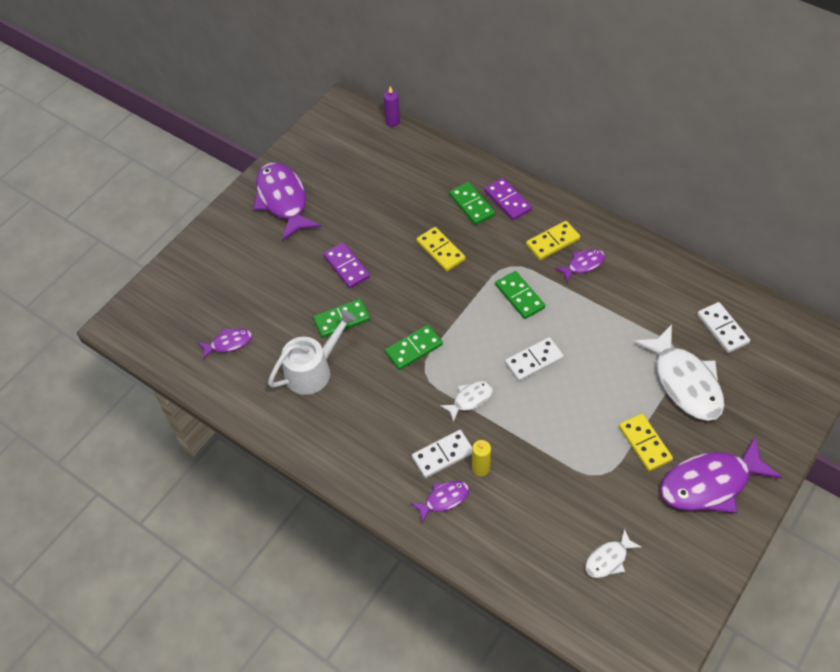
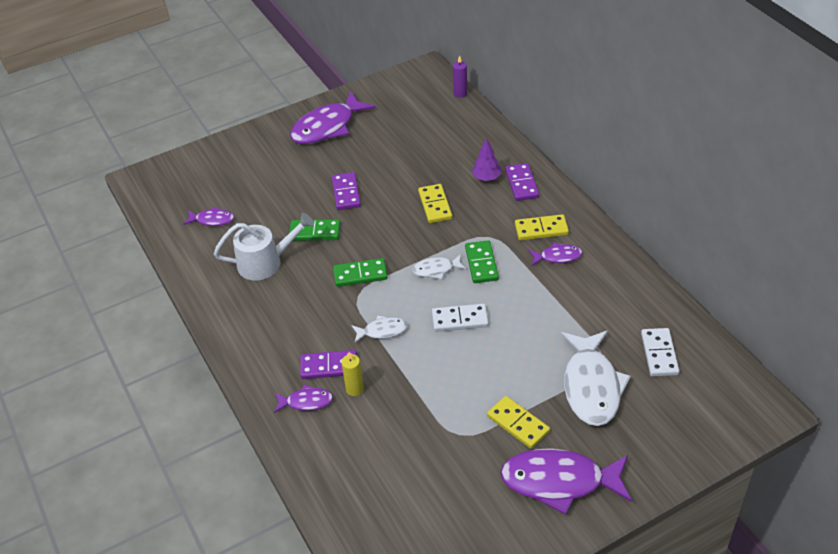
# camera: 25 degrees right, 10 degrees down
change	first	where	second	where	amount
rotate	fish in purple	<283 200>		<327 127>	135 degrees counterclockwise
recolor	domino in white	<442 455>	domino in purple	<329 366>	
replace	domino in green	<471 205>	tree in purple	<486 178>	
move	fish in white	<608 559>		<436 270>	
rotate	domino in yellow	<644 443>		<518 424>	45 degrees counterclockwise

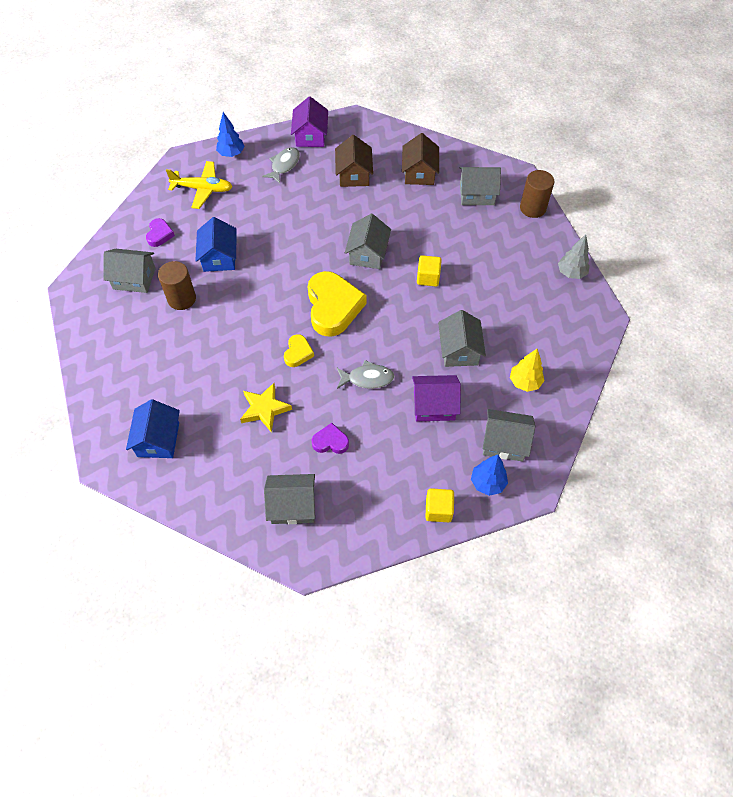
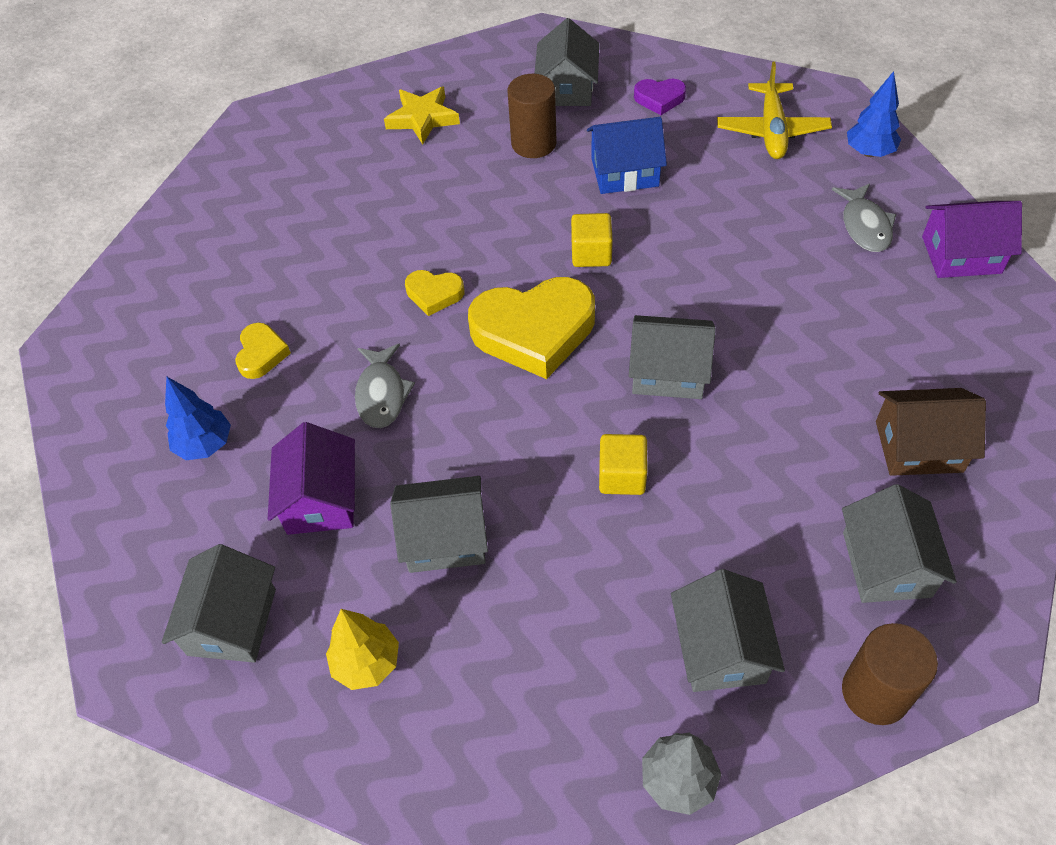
# camera: 90 degrees right, 5 degrees down
change	first	where	second	where	amount
delete	house in blue	<158 439>			
move	star in yellow	<265 409>		<422 118>	
rotate	fish in grey	<284 165>		<864 225>	60 degrees clockwise
move	house in grey	<292 505>		<720 648>	
recolor	heart in purple	<330 441>	heart in yellow	<261 354>	
delete	house in brown	<354 174>			
move	cube in yellow	<438 510>		<591 254>	
move	tree in blue	<487 483>		<205 445>	

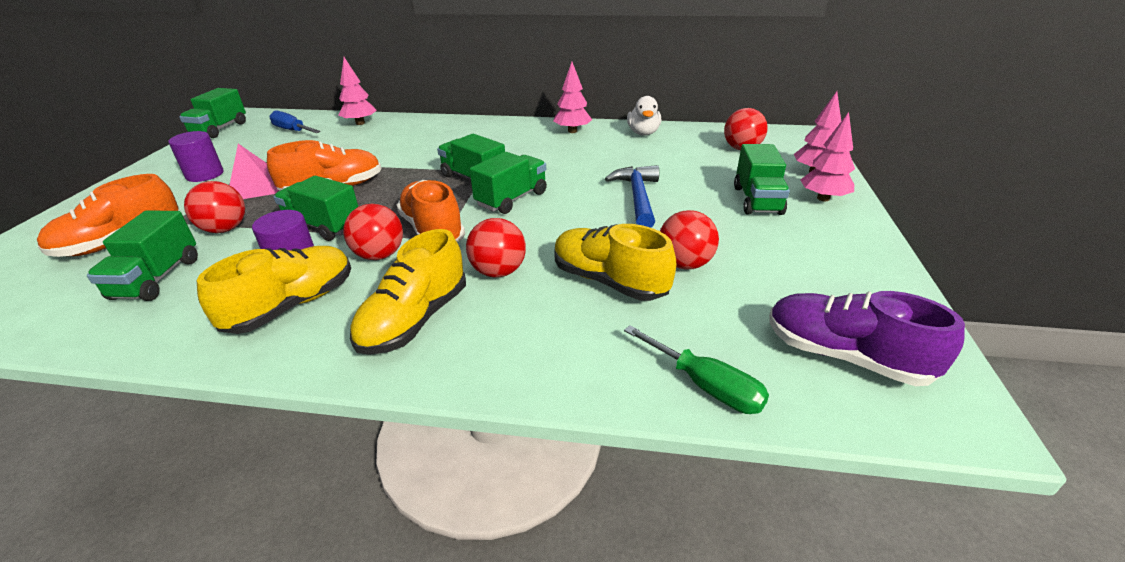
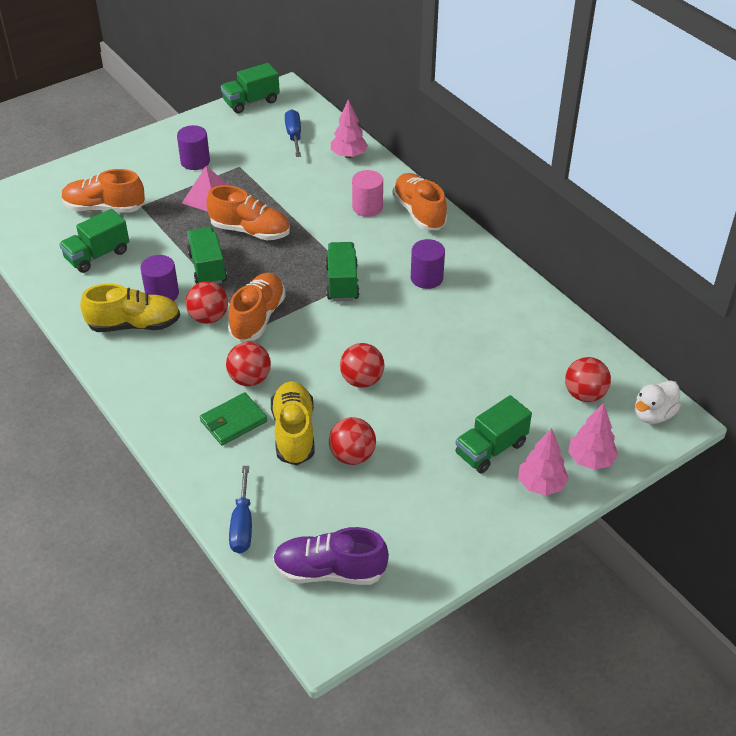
# camera: 45 degrees right, 10 degrees up
change	first	where	second	where	amount
move	ball in red	<225 229>		<362 380>	
delete	shoe in yellow	<415 320>			
delete	truck in green	<511 199>			
delete	tree in pink	<572 131>			
delete	hammer in blue	<637 197>			
recolor	screwdriver in green	<705 386>	screwdriver in blue	<242 524>	
move	duck in white	<643 133>		<653 414>	
rotate	shoe in purple	<844 356>		<329 571>	75 degrees counterclockwise
insert			wallet in green	<233 421>	
insert			cylinder in pink	<367 207>	
insert			shoe in orange	<419 212>	
insert			cylinder in purple	<426 278>	

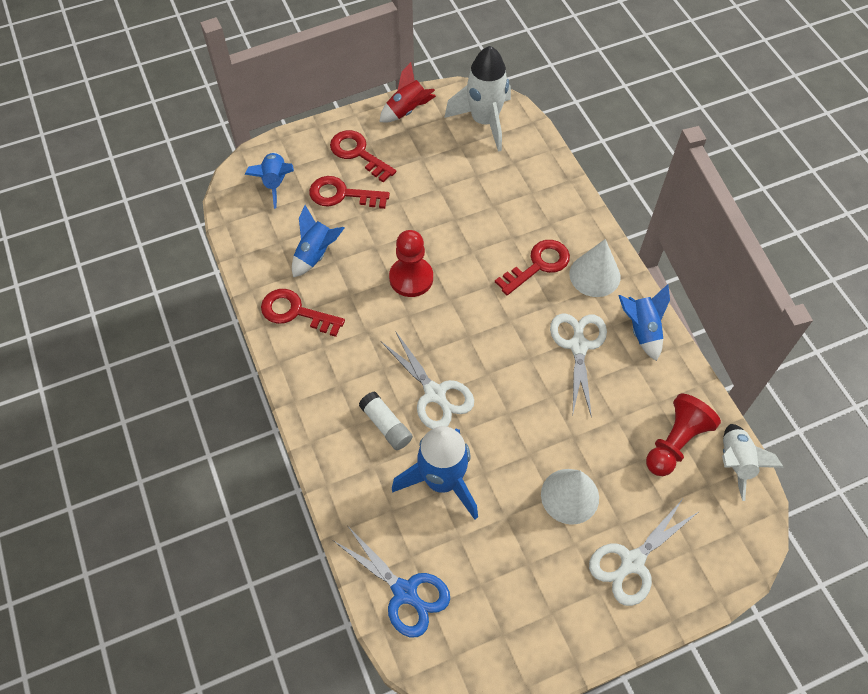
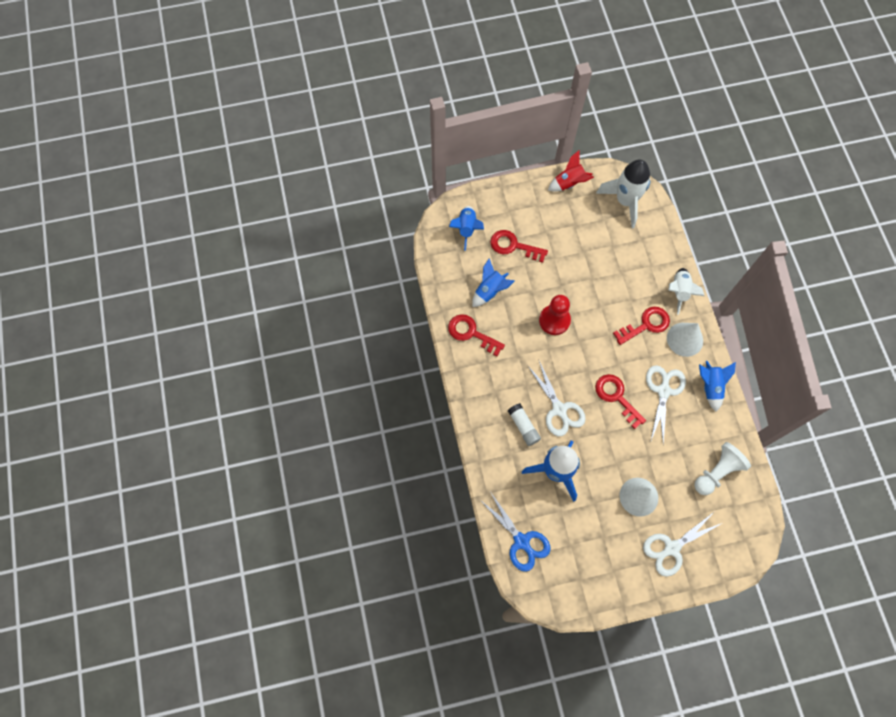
# camera: 10 degrees right, 10 degrees up
change	first	where	second	where	amount
move	key in red	<358 153>		<617 397>	
recolor	pawn in red	<675 442>	pawn in white	<717 472>	
move	rocket in white	<735 462>		<679 291>	

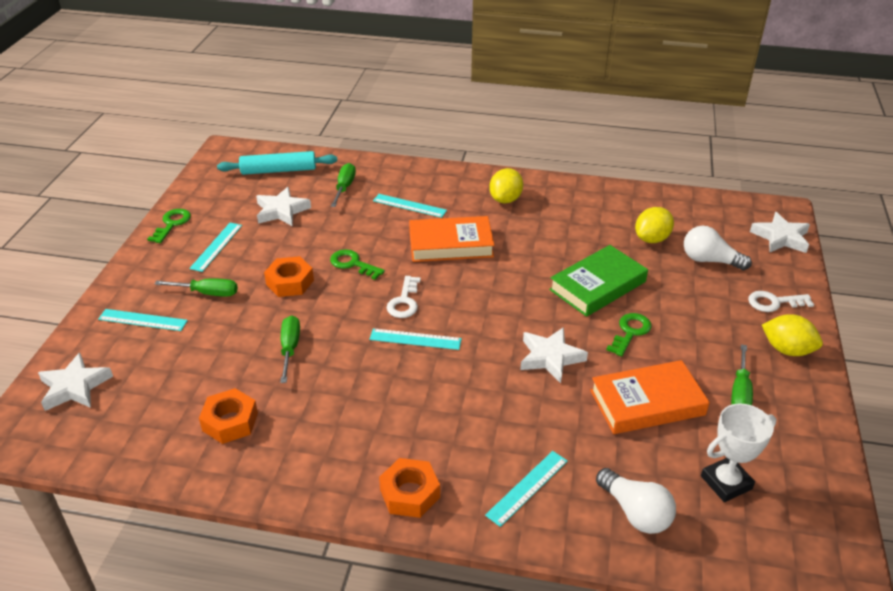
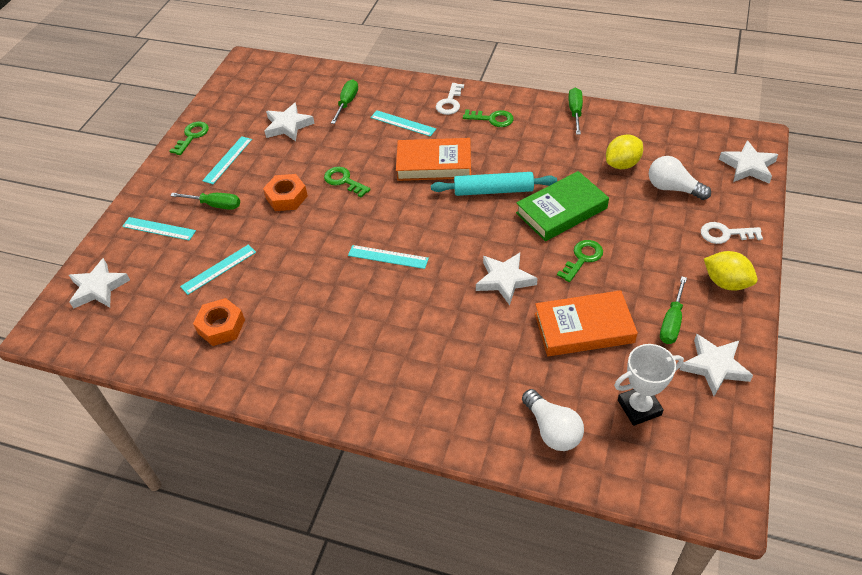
# camera: 10 degrees right, 10 degrees up
change	first	where	second	where	amount
move	rolling pin in turquoise	<278 170>		<493 190>	
move	screwdriver in green	<290 348>		<575 112>	
delete	nut in orange	<410 493>			
move	key in white	<404 301>		<450 102>	
move	ruler in turquoise	<527 487>		<218 269>	
replace	lemon in yellow	<505 199>	key in green	<492 119>	
insert			star in white	<714 366>	

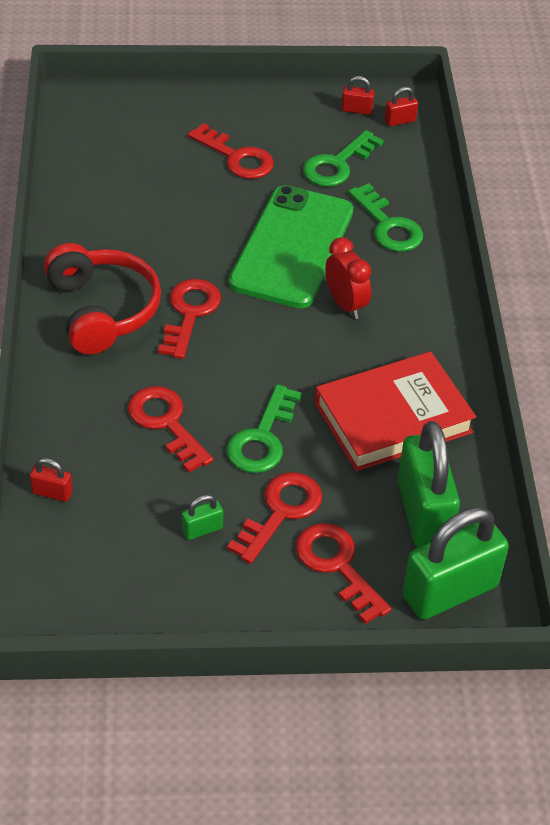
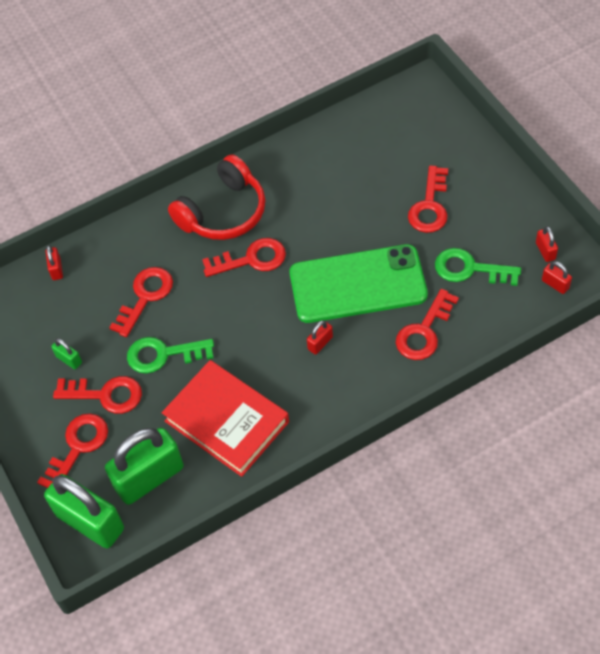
# camera: 70 degrees right, 10 degrees up
change	first	where	second	where	amount
replace	clock in red	<345 305>	padlock in red	<320 343>	
recolor	key in green	<388 226>	key in red	<424 331>	

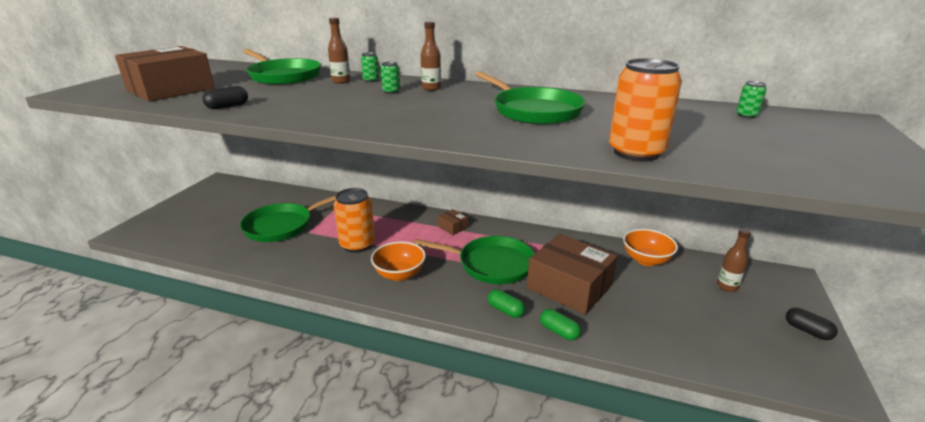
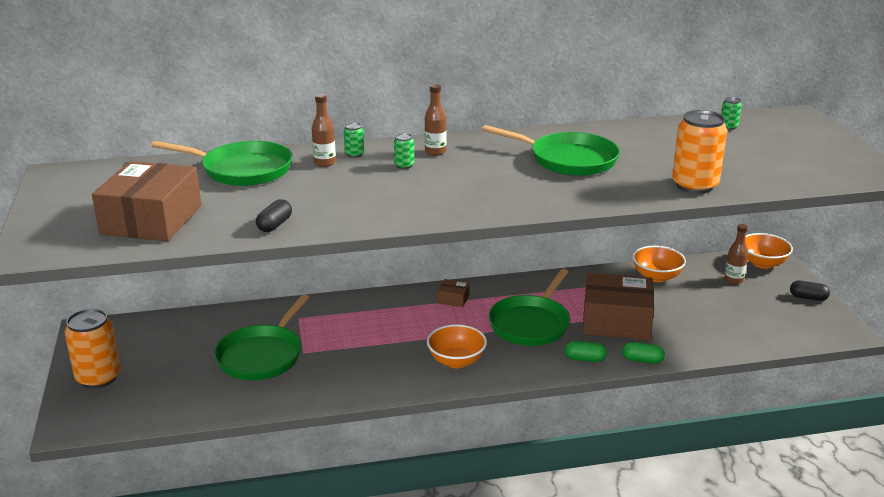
# camera: 30 degrees left, 0 degrees up
change	first	where	second	where	amount
move	can in orange	<357 245>		<98 378>	
rotate	pan in green	<491 264>		<531 324>	135 degrees clockwise
insert			bowl in orange	<762 263>	

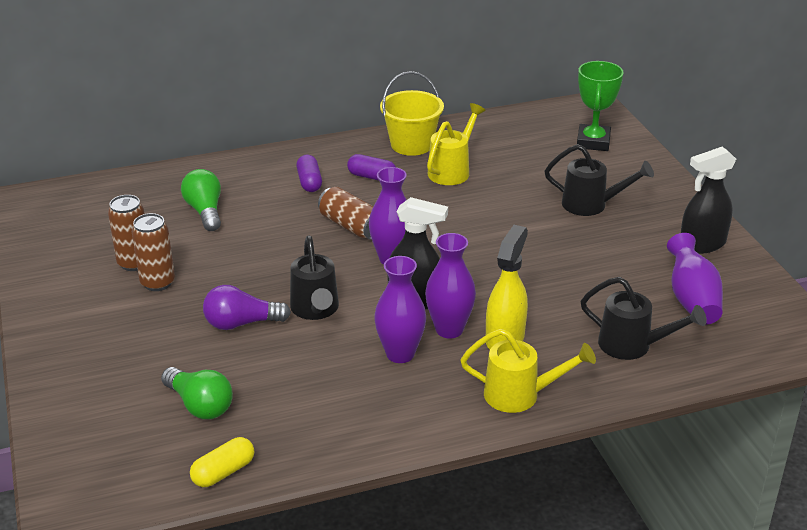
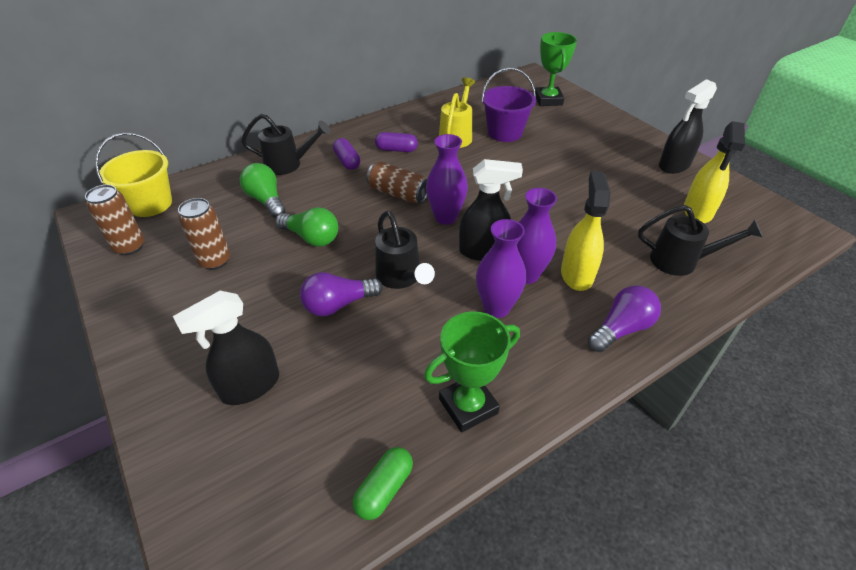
# camera: 15 degrees left, 10 degrees up
change	first	where	second	where	amount
move	can in brown	<157 283>		<130 247>	
move	light bulb in green	<200 405>		<311 237>	
recolor	capsule in yellow	<223 472>	capsule in green	<384 489>	
move	bucket in yellow	<411 144>		<150 204>	
replace	watering can in yellow	<520 395>	light bulb in purple	<621 329>	
move	watering can in black	<591 205>		<288 164>	
replace	vase in purple	<692 299>	spray bottle in yellow	<697 212>	
insert			spray bottle in black	<250 386>	
insert			trophy in green	<468 406>	
insert			bucket in purple	<504 132>	

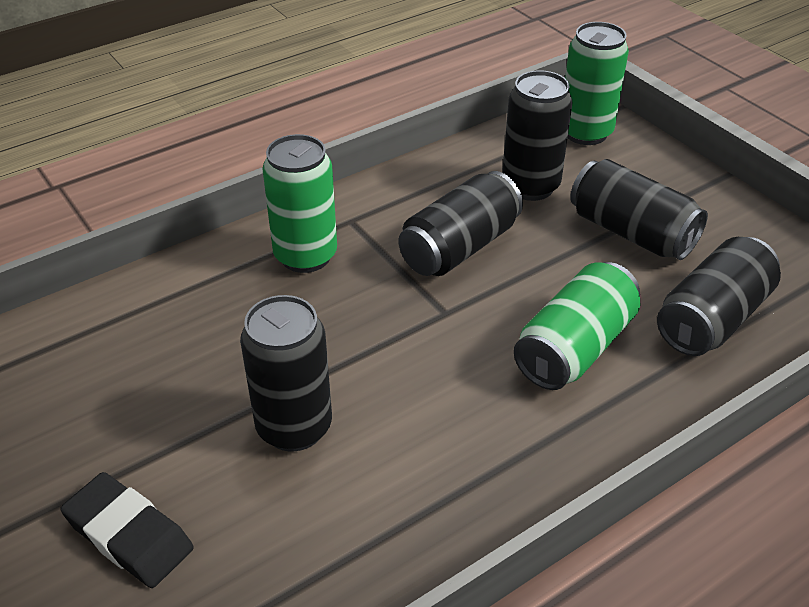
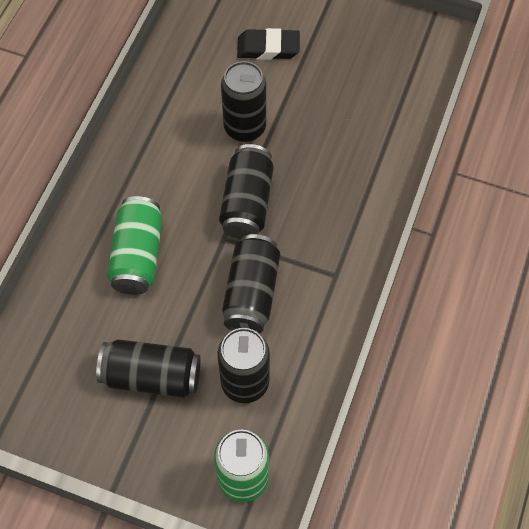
# camera: 145 degrees right, 20 degrees up
change	first	where	second	where	amount
delete	can in green	<305 256>			
move	can in black	<712 318>		<247 203>	

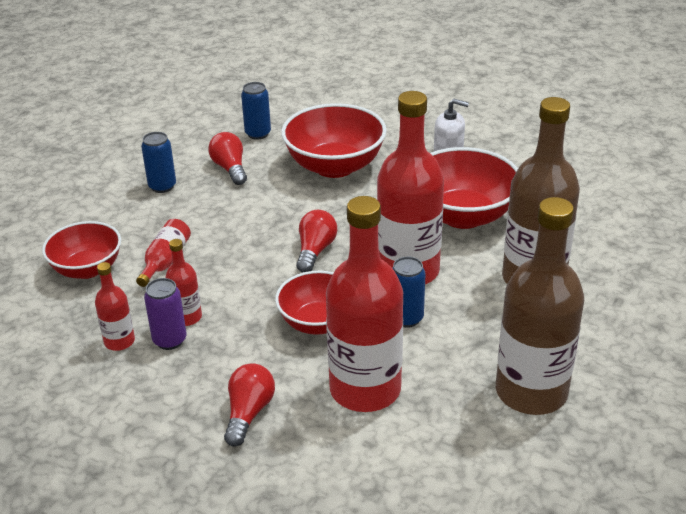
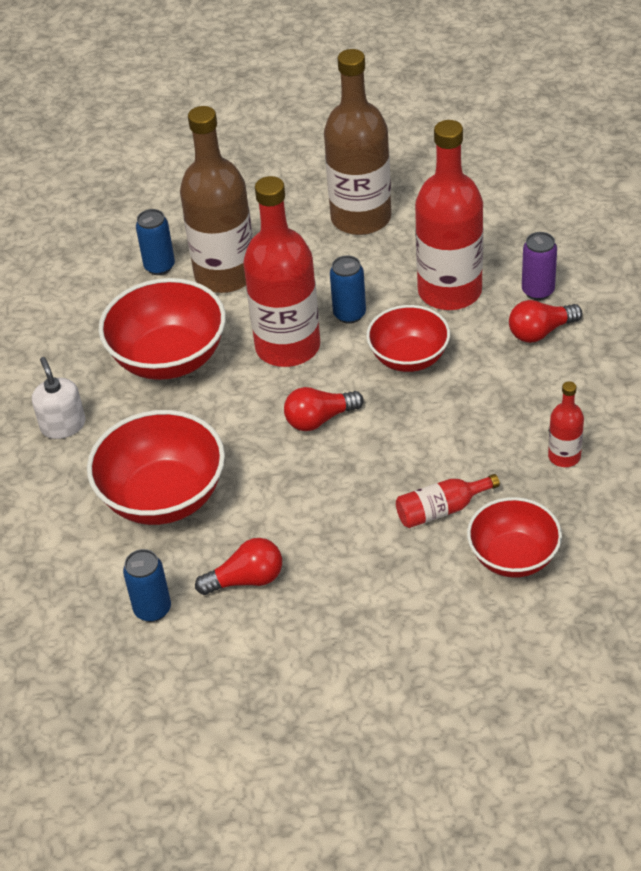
# camera: 125 degrees left, 10 degrees up
change	first	where	second	where	amount
move	can in blue	<162 186>		<159 266>	
move	can in purple	<170 340>		<538 291>	
delete	bottle in red	<187 317>			
rotate	light bulb in red	<230 169>		<246 580>	135 degrees counterclockwise

